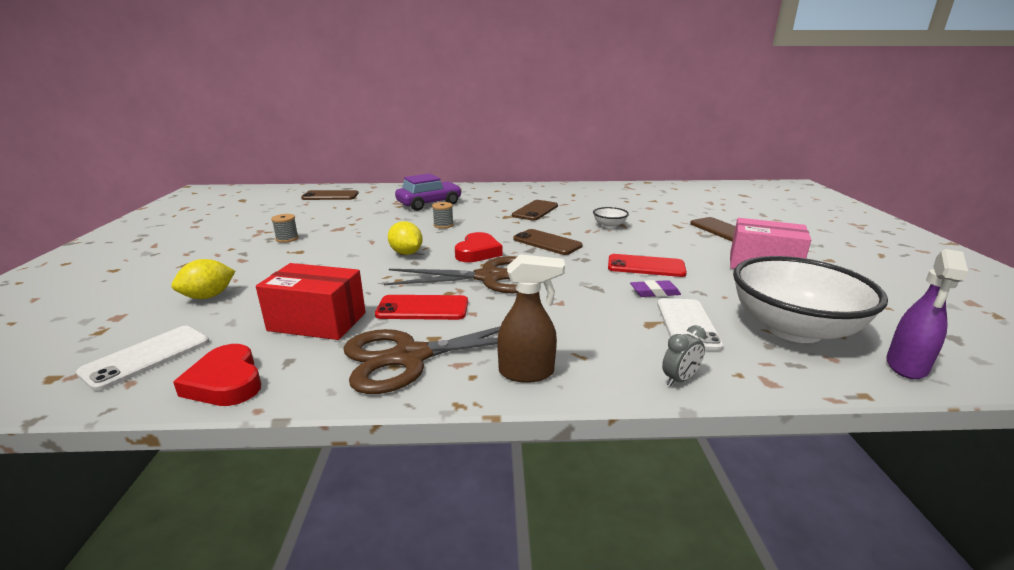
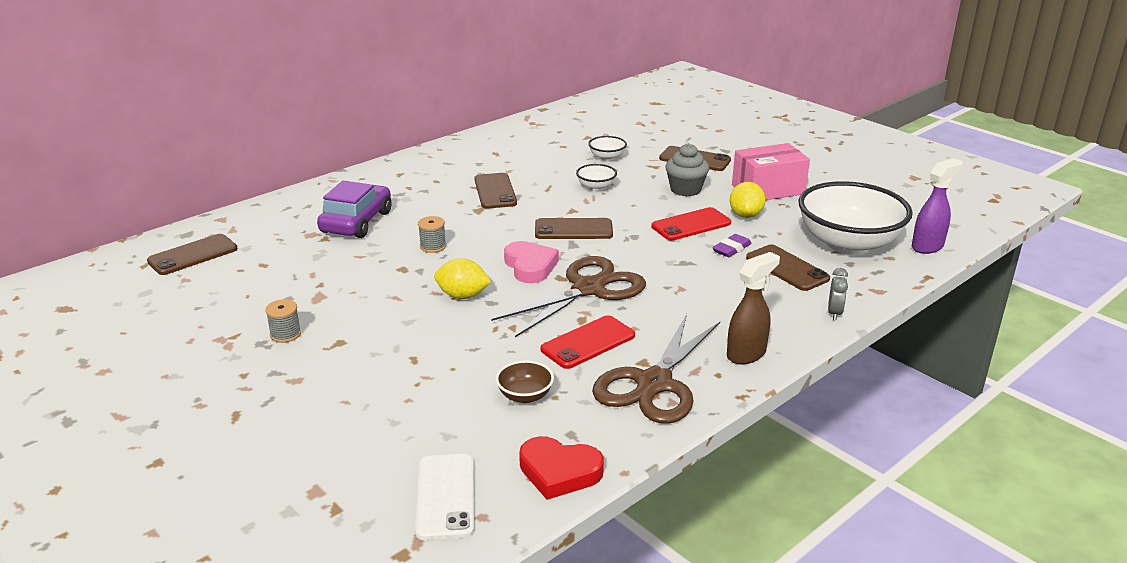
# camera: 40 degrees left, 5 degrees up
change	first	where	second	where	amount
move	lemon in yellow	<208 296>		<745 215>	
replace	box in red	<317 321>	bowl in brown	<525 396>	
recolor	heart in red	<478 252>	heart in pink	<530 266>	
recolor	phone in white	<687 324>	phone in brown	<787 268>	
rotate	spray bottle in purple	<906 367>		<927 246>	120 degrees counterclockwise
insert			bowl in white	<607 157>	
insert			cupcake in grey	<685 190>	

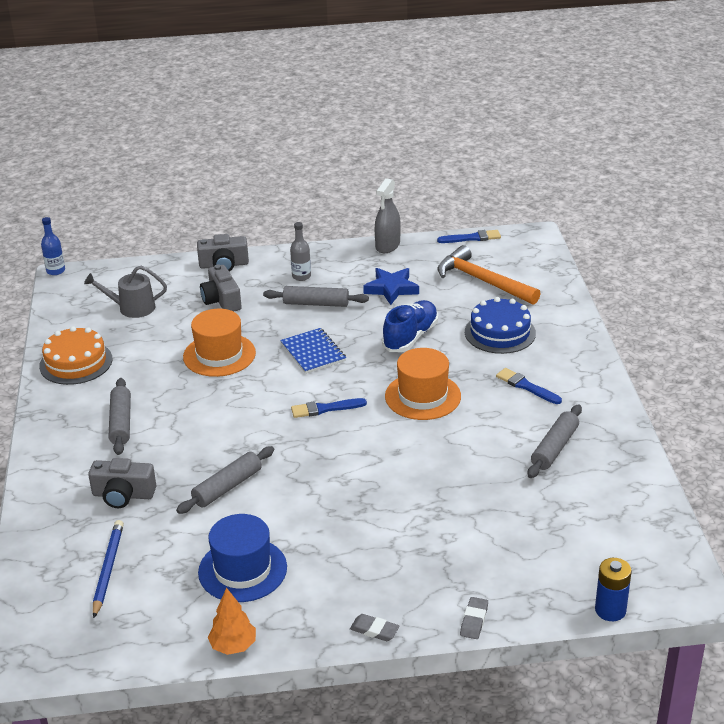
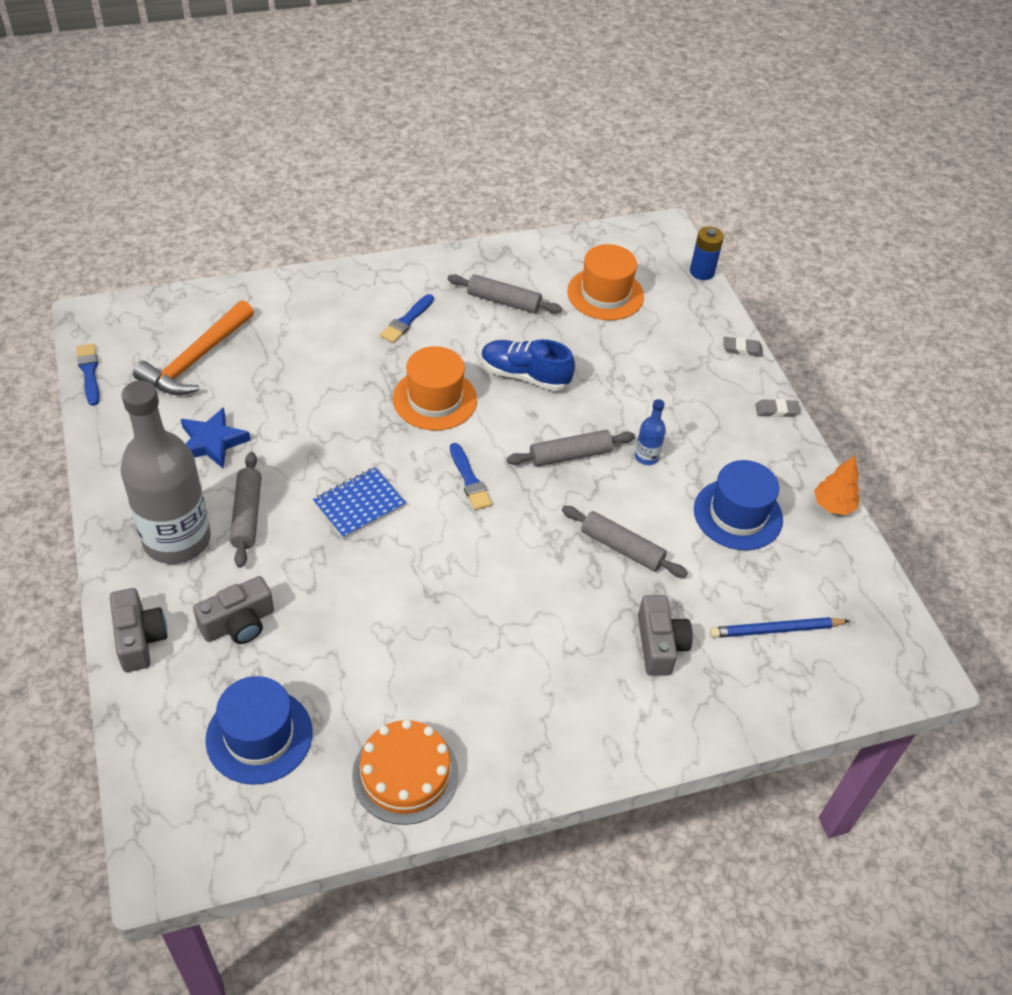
# camera: 105 degrees left, 15 degrees up
change	first	where	second	where	amount
move	bottle in blue	<56 271>		<646 457>	
replace	watering can in grey	<132 308>	hat in blue	<259 736>	
move	rolling pin in grey	<121 423>		<570 455>	
move	hat in orange	<219 355>		<605 294>	
resize	bottle in grey	<301 276>		<177 539>	x2.50
rotate	eraser in grey	<374 630>		<776 410>	75 degrees clockwise
delete	spray bottle in grey	<387 245>			
move	shoe in blue	<410 337>		<524 375>	
delete	cake in blue	<500 332>			

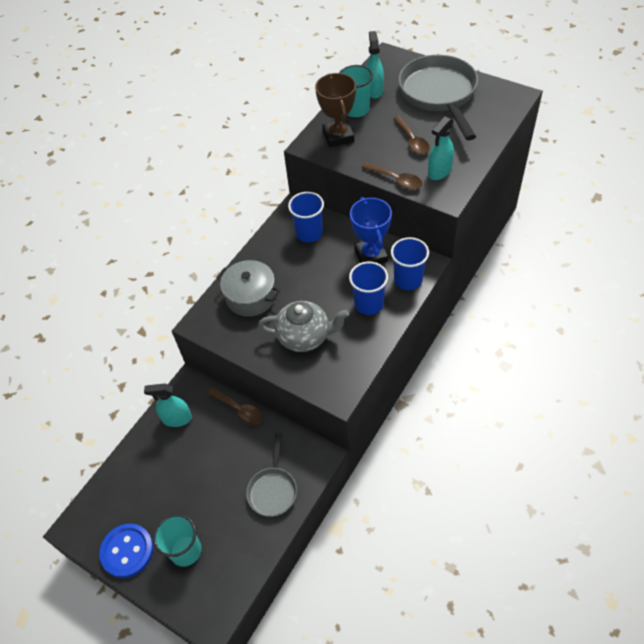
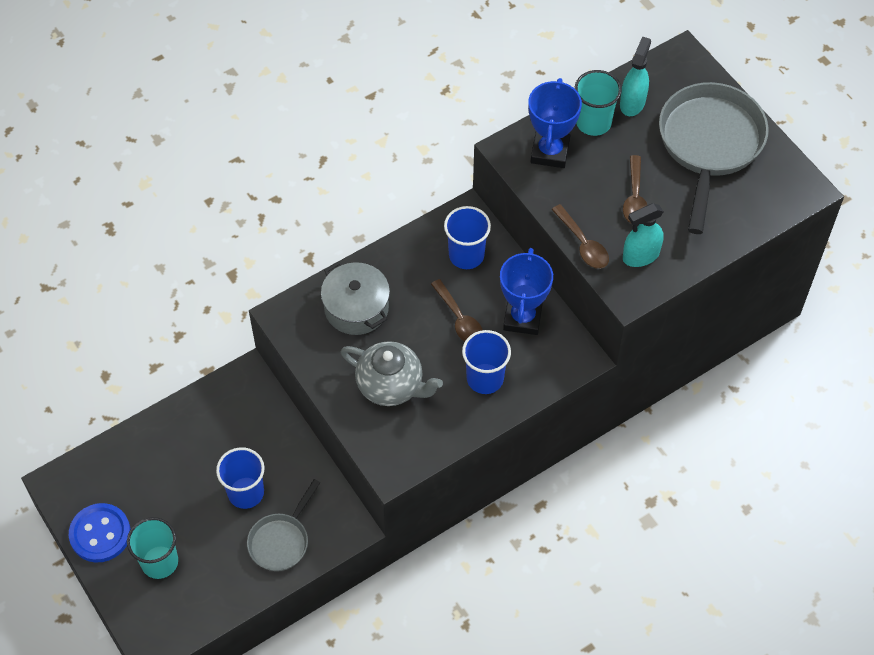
# camera: 20 degrees right, 5 degrees up
change	first	where	second	where	amount
delete	spray bottle in turquoise	<176 418>			
move	spoon in brown	<239 410>		<459 319>	
recolor	trophy in brown	<338 136>	trophy in blue	<550 152>	
move	cup in blue	<408 280>		<246 492>	

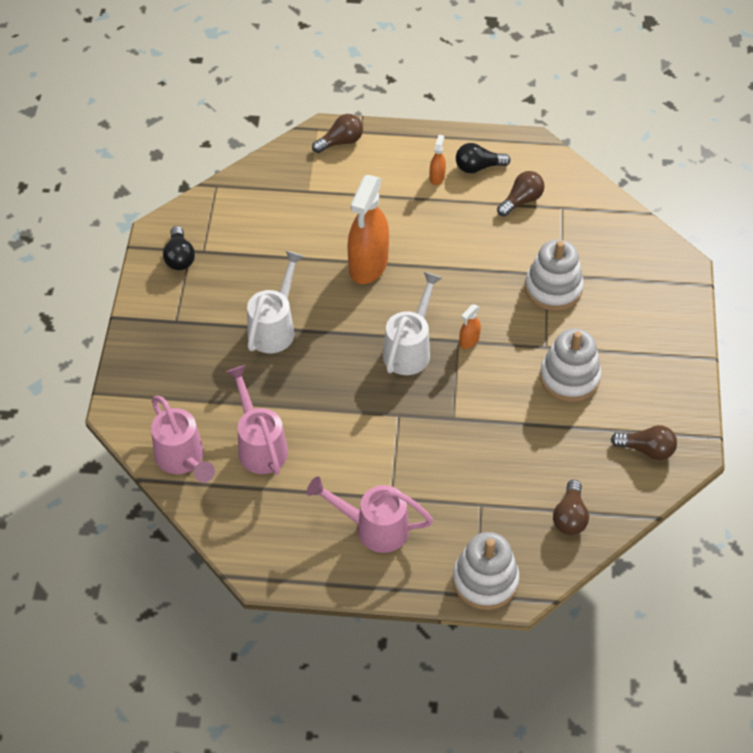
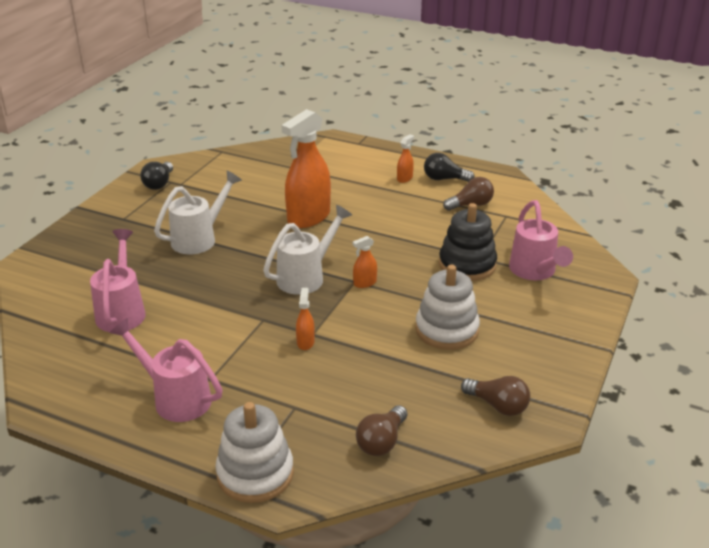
# camera: 20 degrees right, 20 degrees down
change	first	where	second	where	amount
move	watering can in pink	<183 459>		<535 272>	
delete	light bulb in brown	<341 142>			
recolor	stacking toy in white	<553 288>	stacking toy in black	<467 265>	
insert			spray bottle in orange	<305 342>	

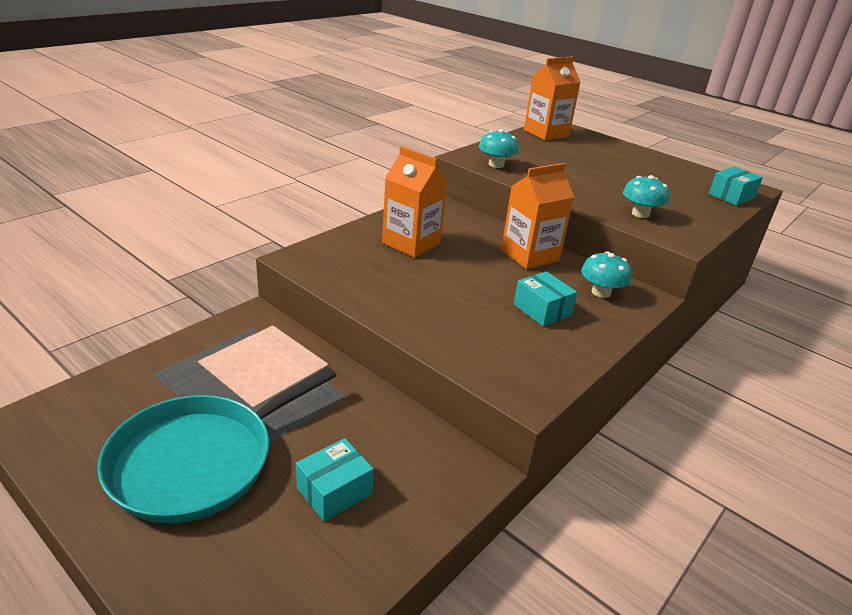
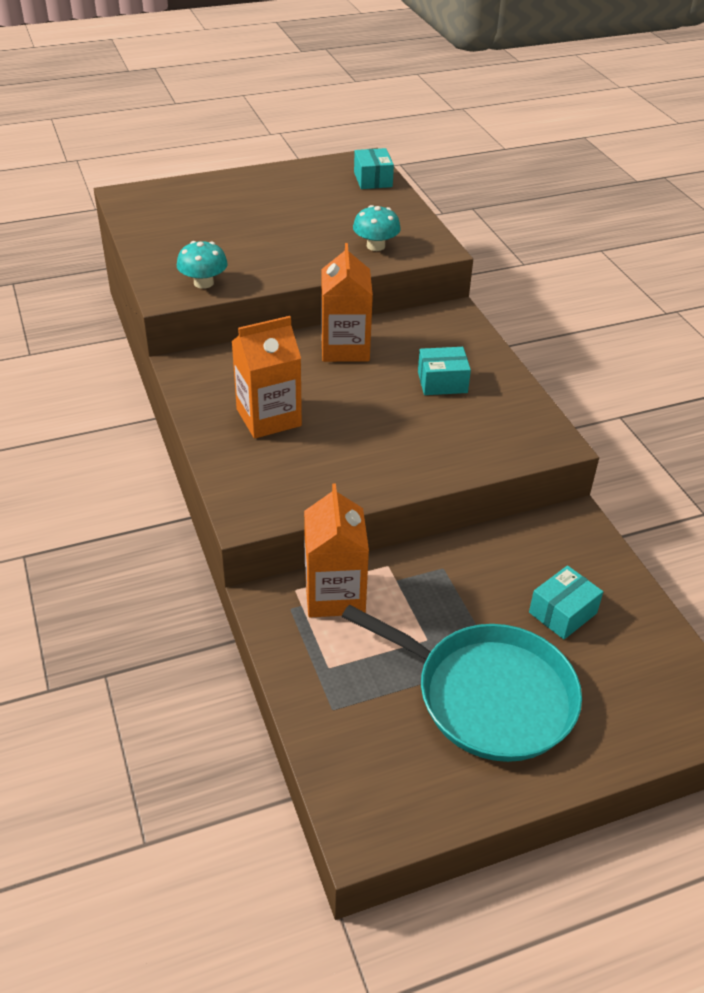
# camera: 60 degrees left, 10 degrees up
change	first	where	second	where	amount
rotate	pan in turquoise	<199 460>		<487 695>	45 degrees counterclockwise
rotate	box in turquoise	<334 491>		<562 613>	60 degrees clockwise
move	carton in orange	<546 133>		<334 594>	
delete	mushroom in turquoise	<601 292>			

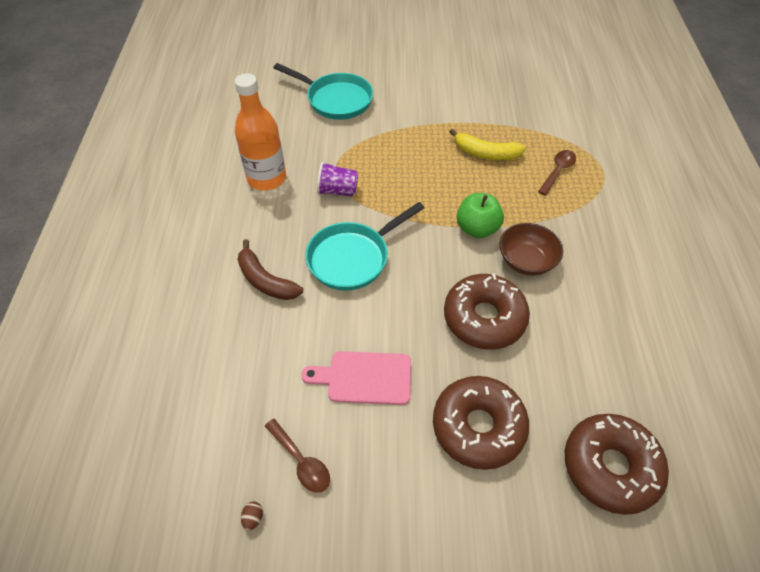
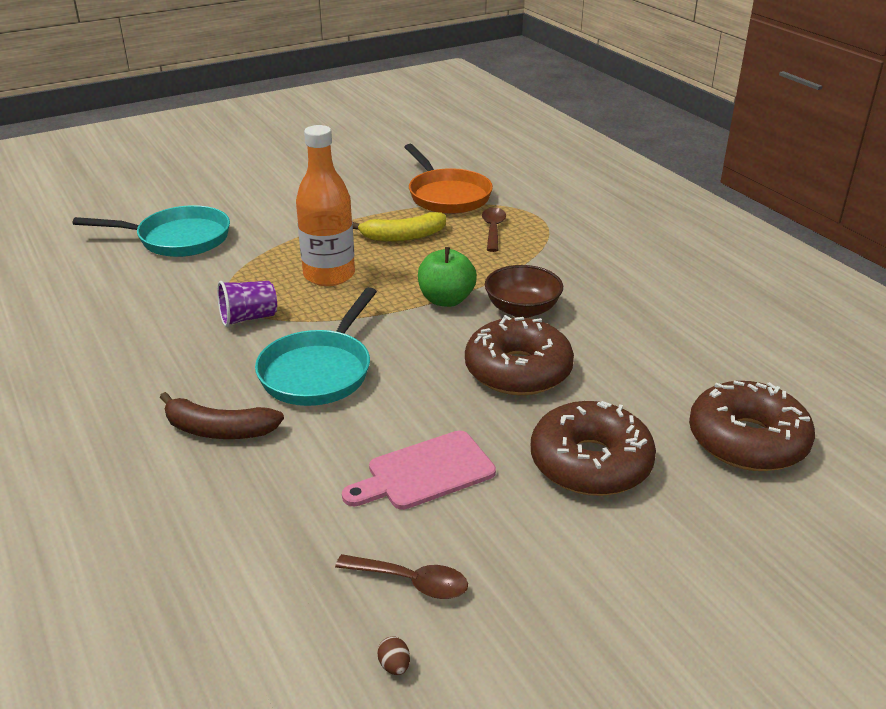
# camera: 30 degrees left, 20 degrees down
change	first	where	second	where	amount
move	bottle in orange	<267 178>		<329 275>	
insert			pan in orange	<447 195>	

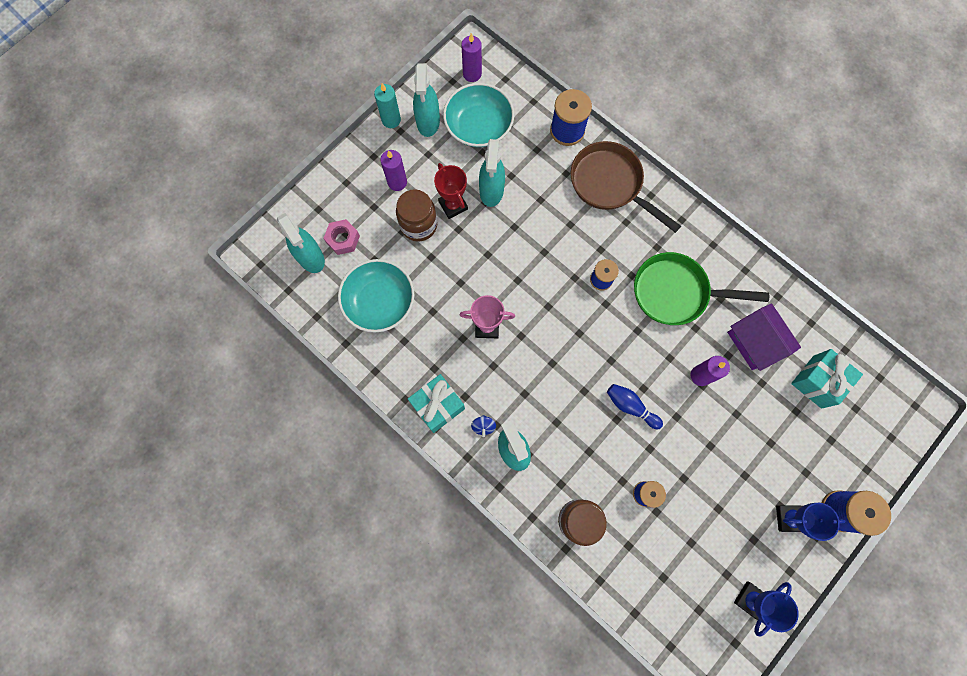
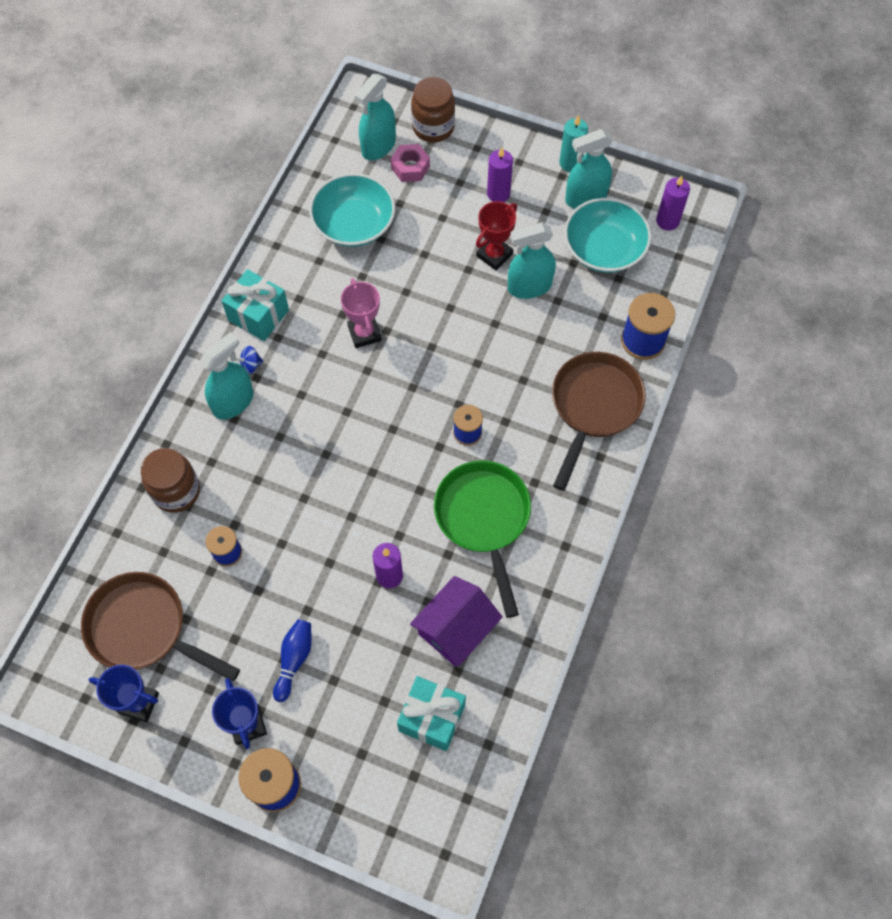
# camera: 70 degrees right, 10 degrees down
change	first	where	second	where	amount
move	jar in brown	<419 225>		<433 127>	
move	bowling pin in blue	<630 406>		<294 660>	
insert			pan in brown	<144 629>	

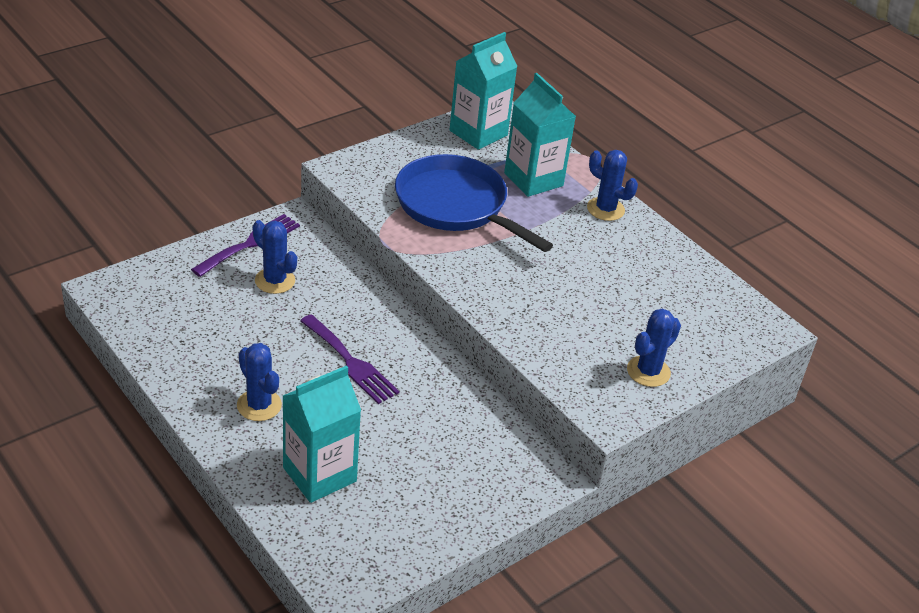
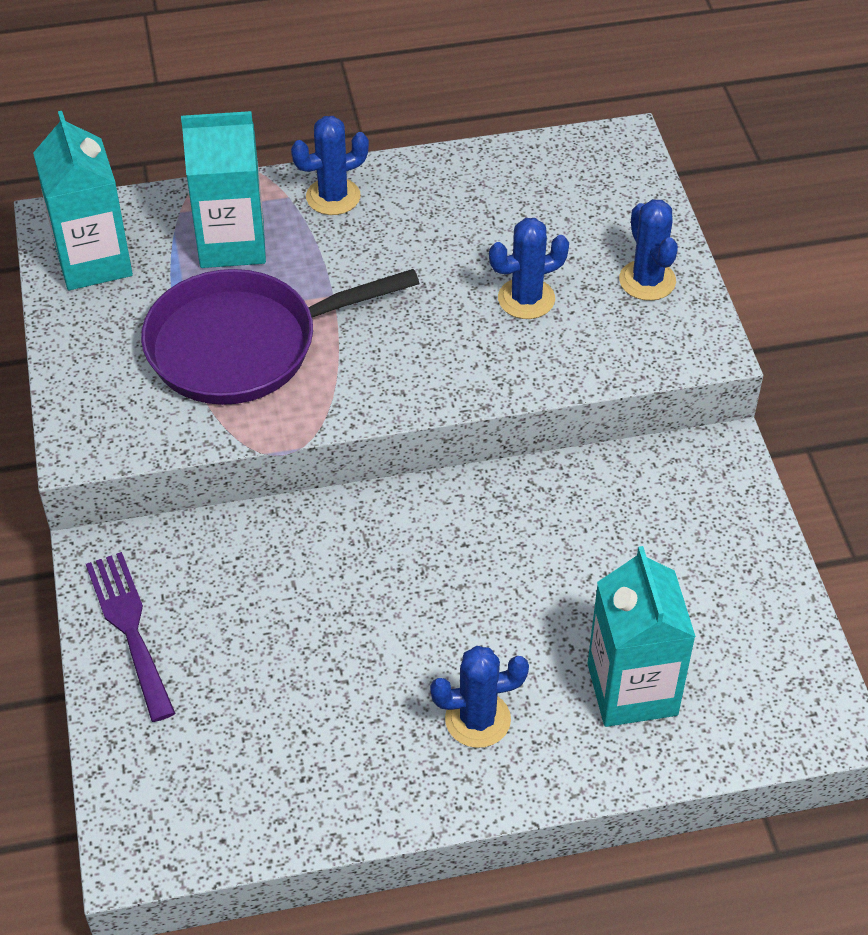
# camera: 60 degrees left, 10 degrees up
change	first	where	second	where	amount
move	cactus in blue	<275 281>		<526 299>	
delete	fork in purple	<351 362>			
recolor	pan in blue	<456 206>	pan in purple	<243 345>	

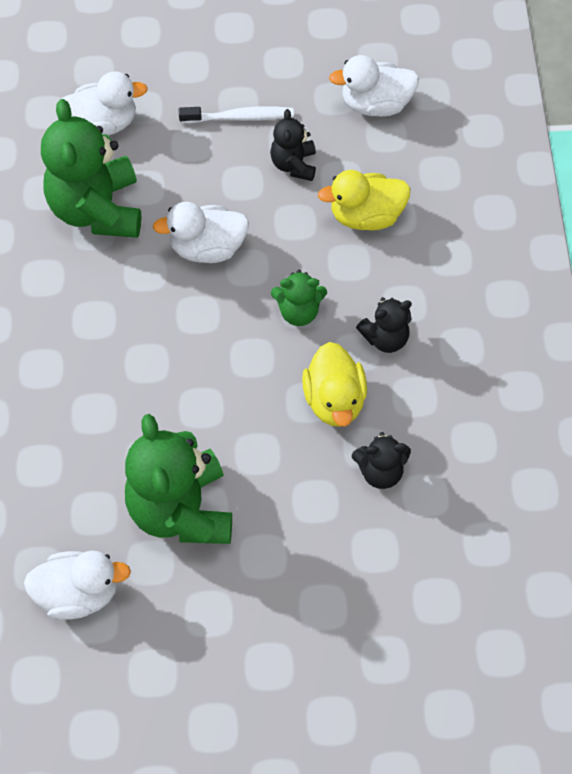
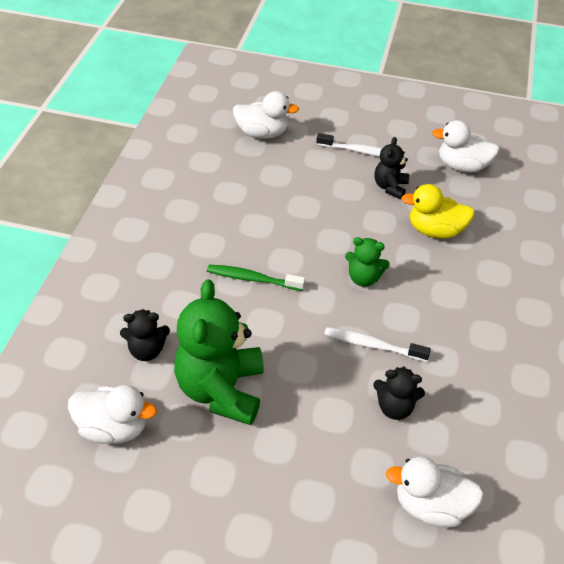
# camera: 15 degrees right, 15 degrees down
change	first	where	second	where	amount
delete	teddy bear in green	<97 209>			
move	duck in white	<207 248>		<431 506>	
replace	duck in yellow	<334 400>	toothbrush in white	<372 345>	
move	teddy bear in black	<385 338>		<146 350>	
insert			toothbrush in green	<252 279>	

